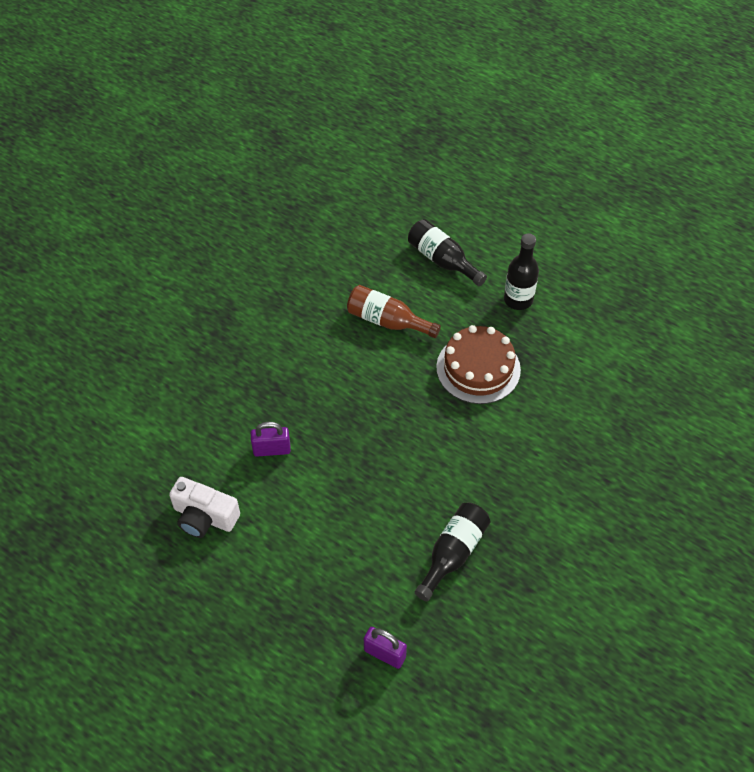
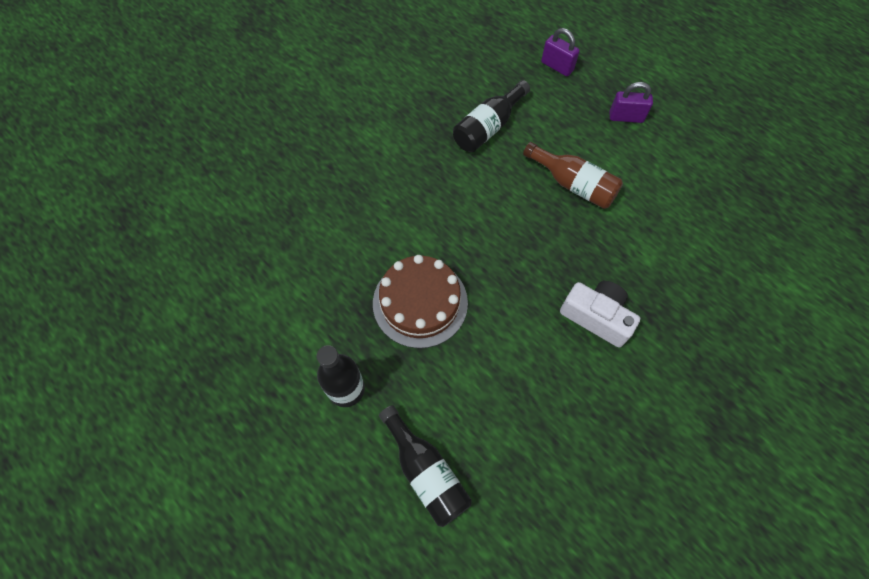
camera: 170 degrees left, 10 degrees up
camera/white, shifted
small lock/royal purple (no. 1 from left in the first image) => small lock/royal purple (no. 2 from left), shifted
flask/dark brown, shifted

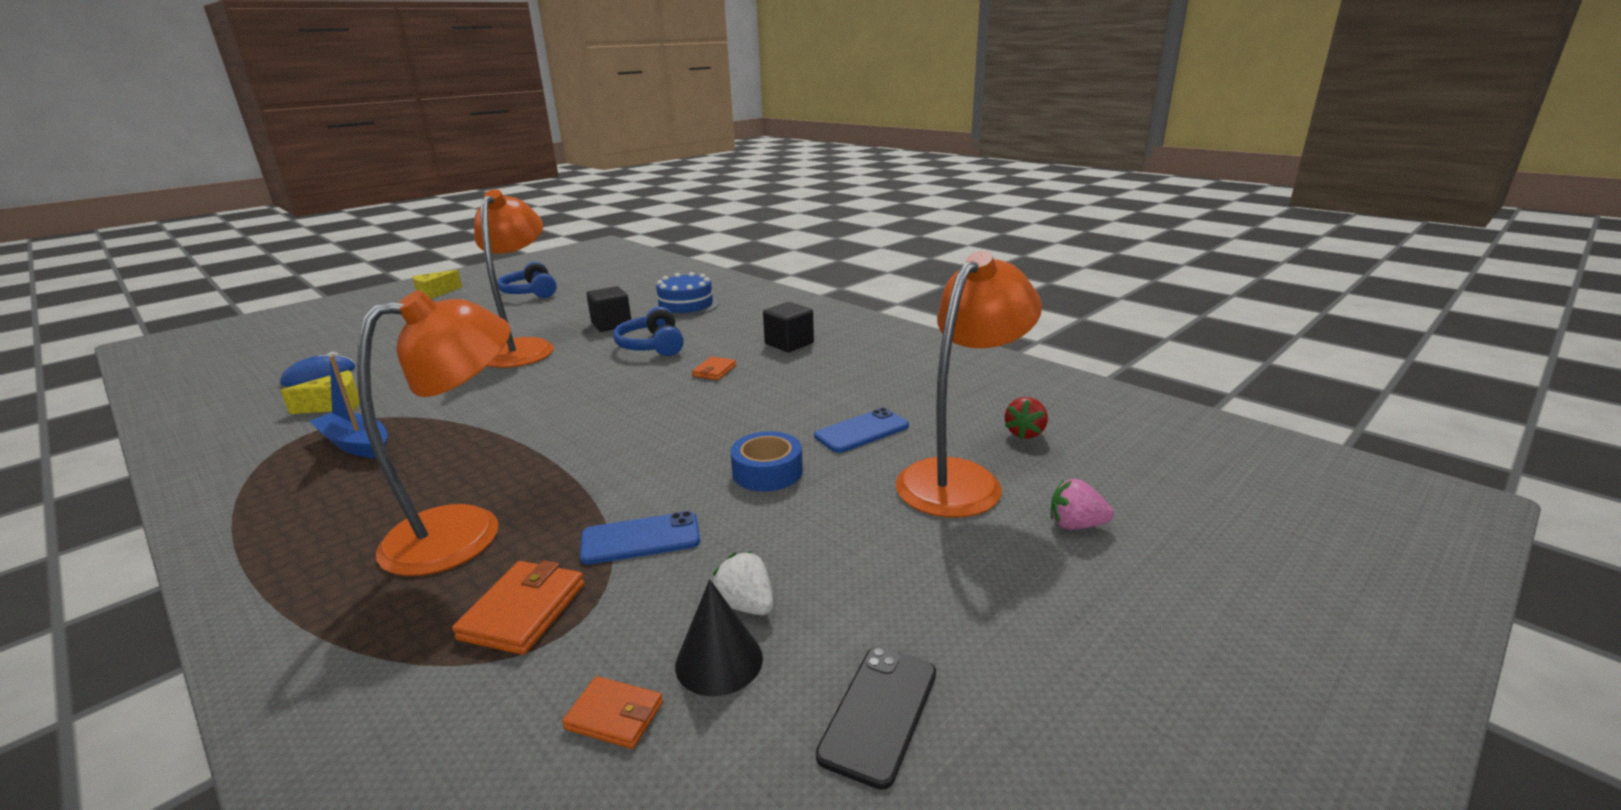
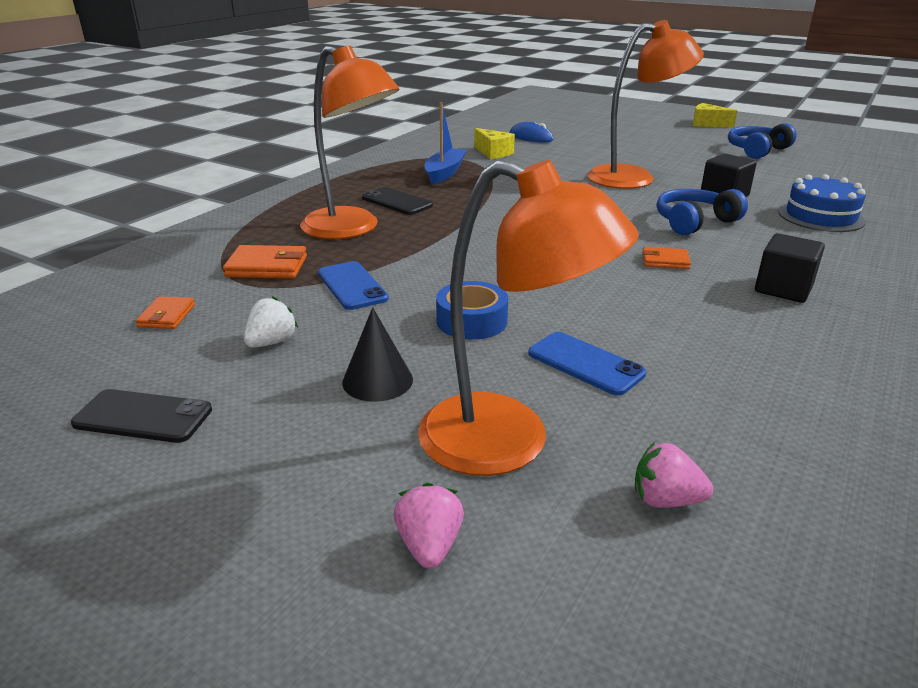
camera: 75 degrees right, 5 degrees up
cone/ebony, shifted
toy strawberry/red => toy strawberry/rosy (no. 2 from left)
nothing => phone/ebony (no. 2 from left)

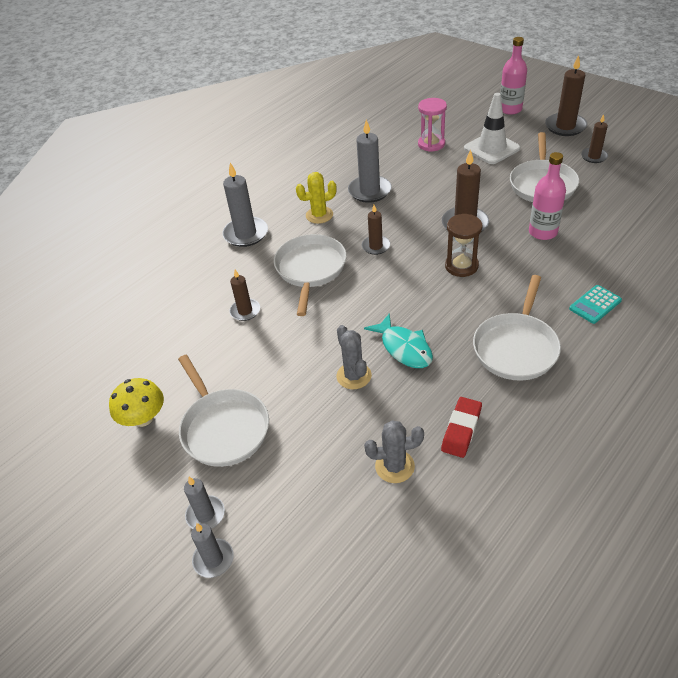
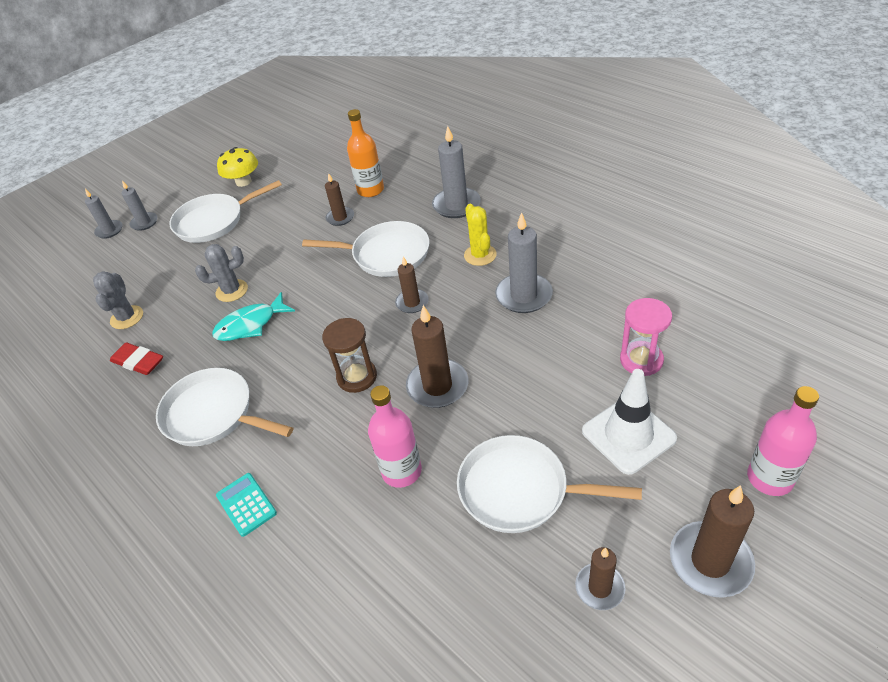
camera: 95 degrees right, 0 degrees up
nothing => flask/orange

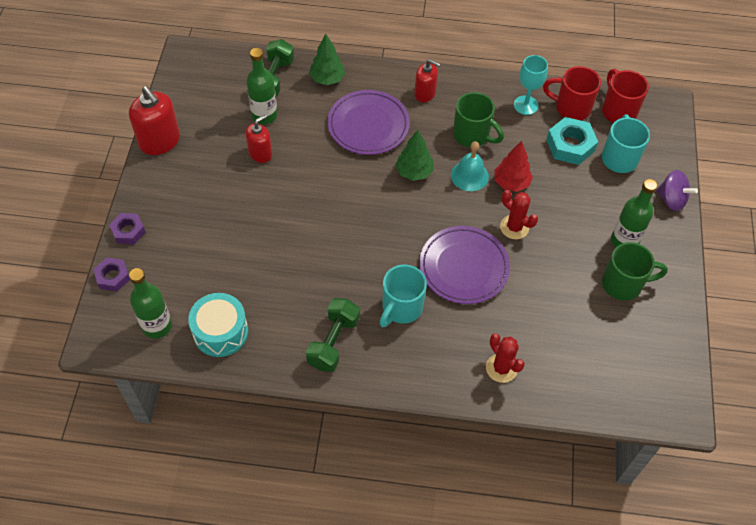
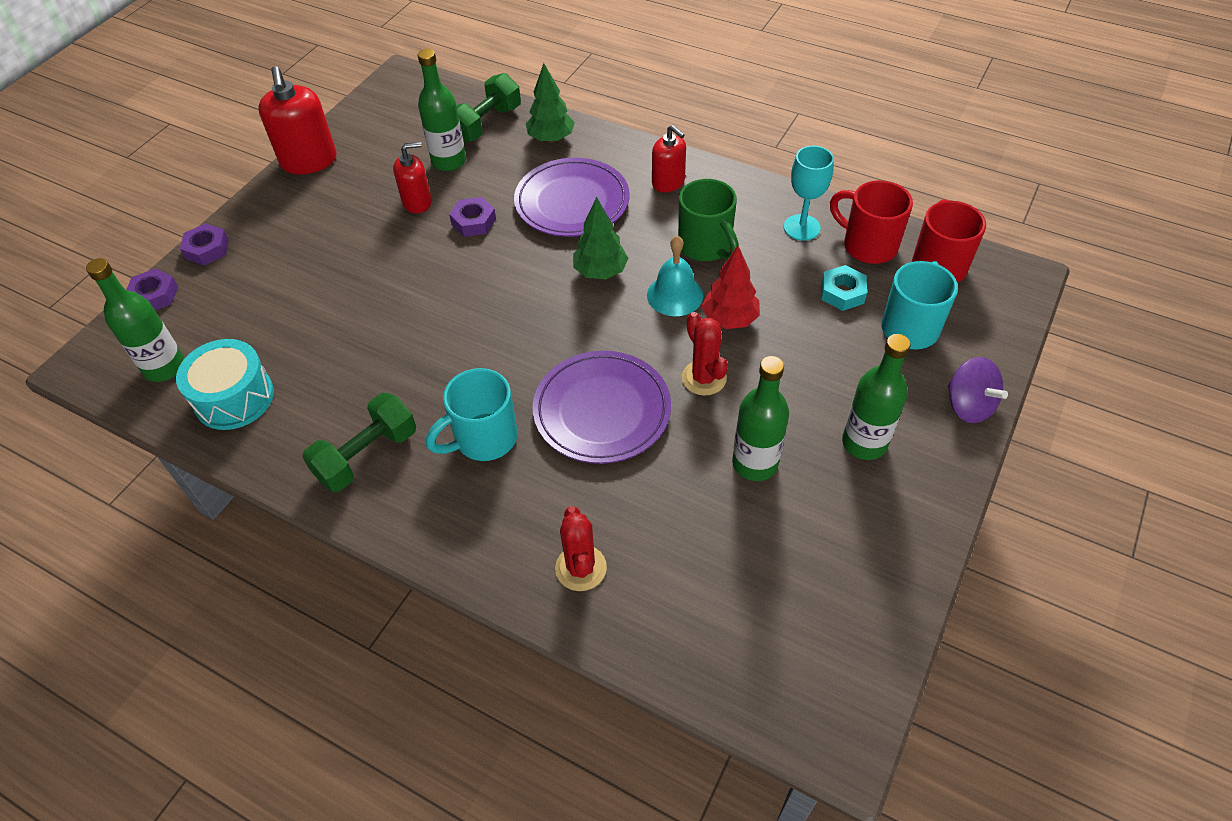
camera: 25 degrees right, 5 degrees down
hexagon nut/teal, x0.64
coffee mug/green (no. 2 from left) => nothing
nothing => hexagon nut/royal purple (no. 3 from left)
nothing => flask/green (no. 3 from left)

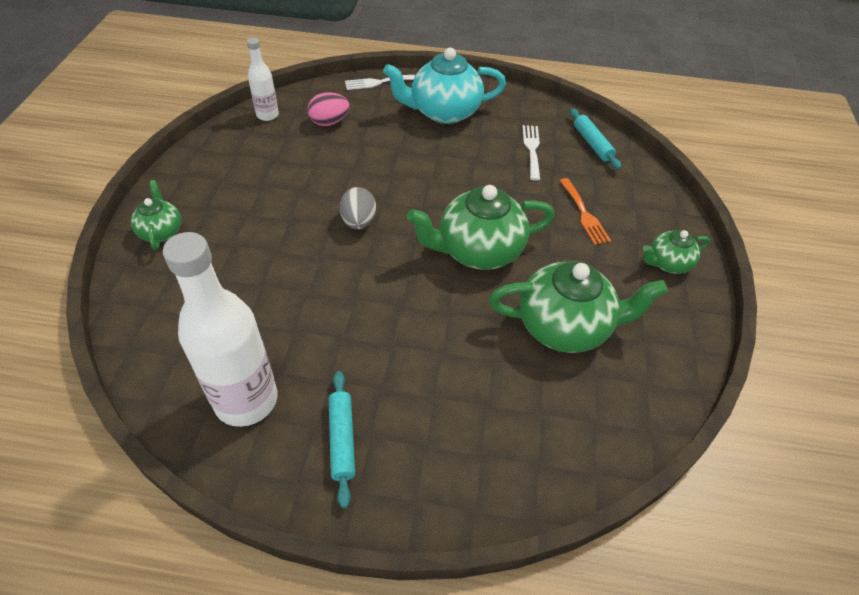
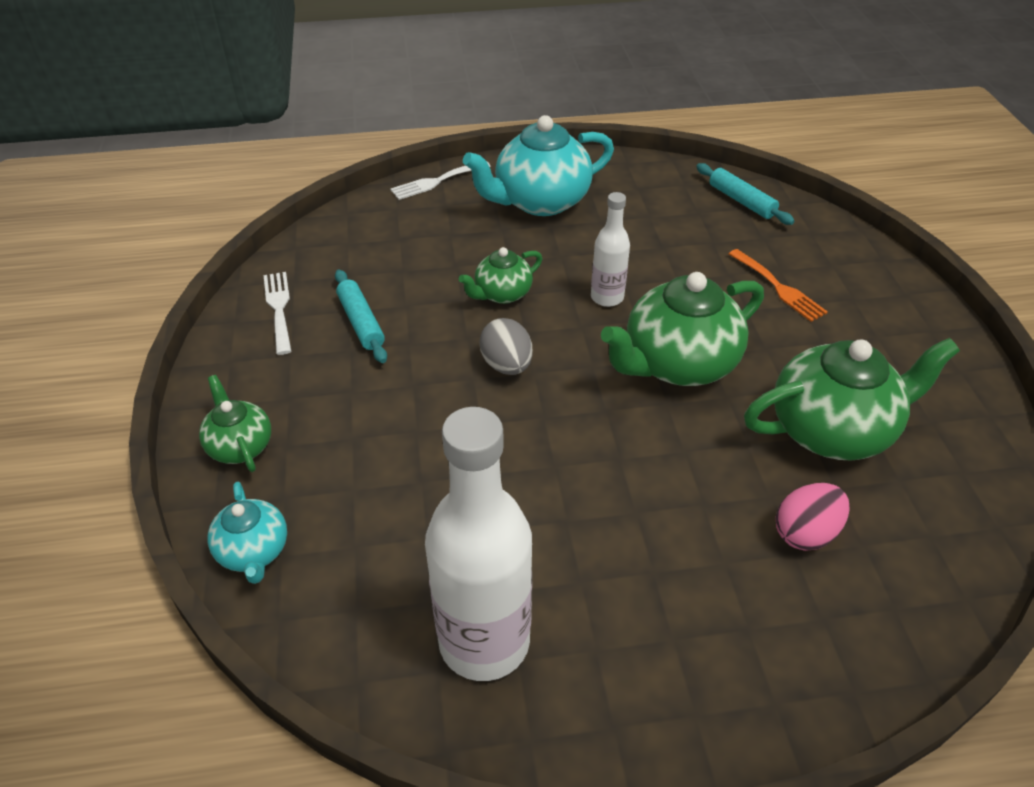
camera: 15 degrees left, 5 degrees down
flask/white (no. 2 from left), shifted
toy egg/rosy, shifted
pastry roller/teal (no. 1 from left), shifted
dinner fork/white (no. 2 from left in the first image) => dinner fork/white (no. 1 from left), shifted
teapot/green (no. 4 from left in the first image) => teapot/green (no. 2 from left), shifted
nothing => teapot/teal (no. 1 from left)

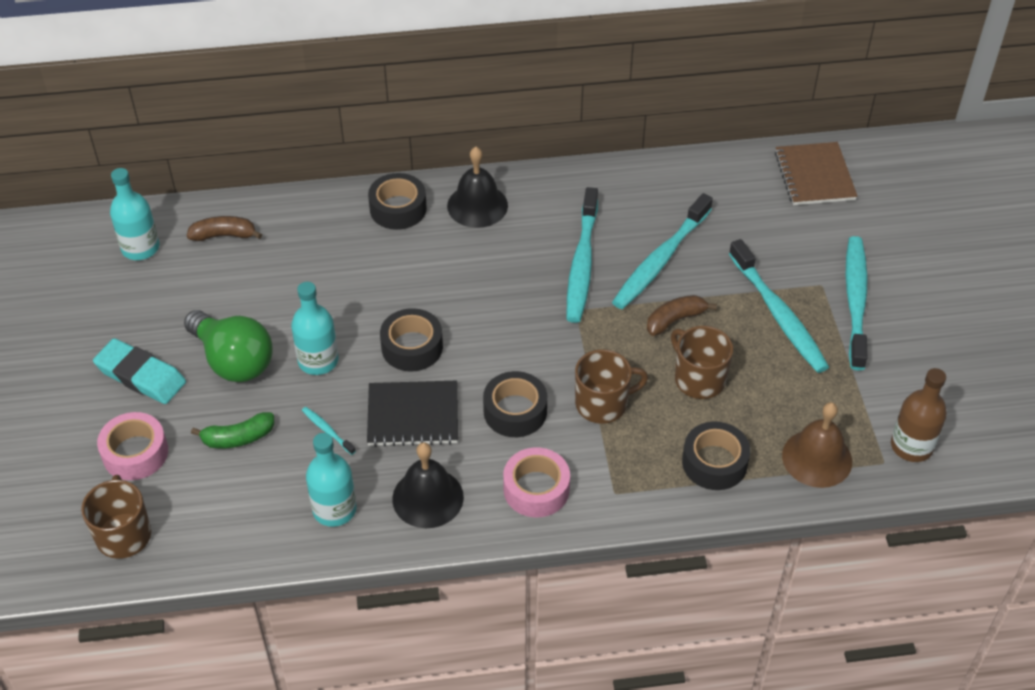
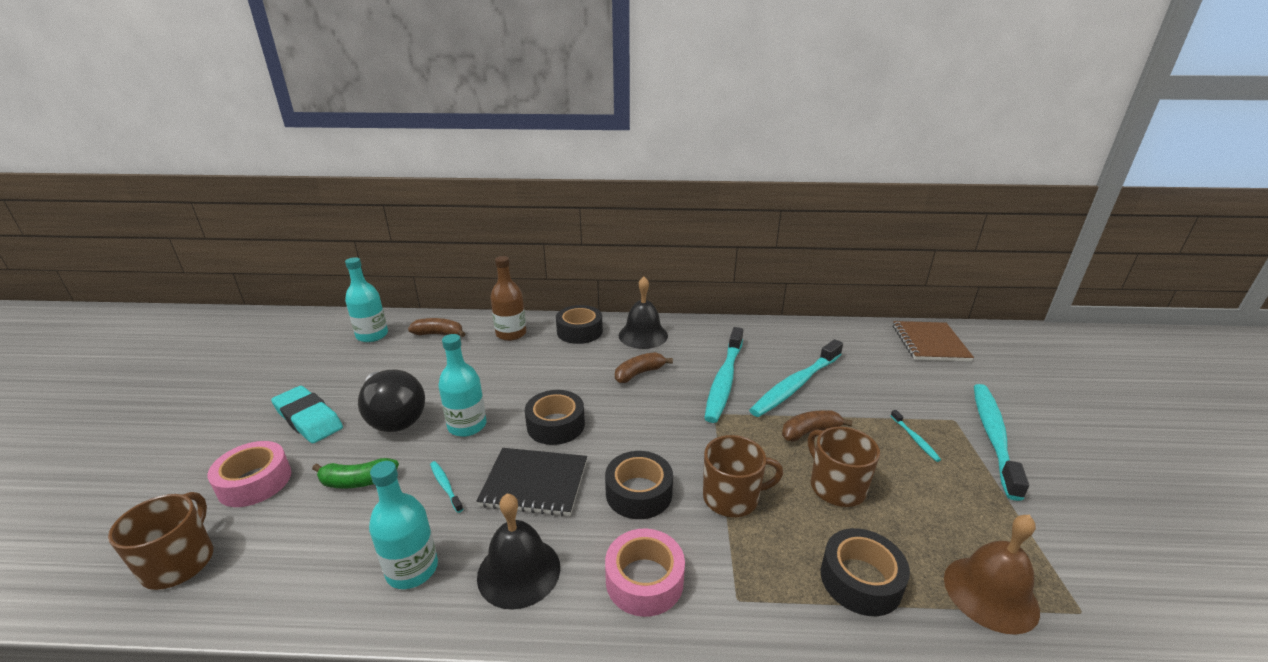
camera: 10 degrees right, 20 degrees down
bulb/green => bulb/ebony
dental brush/teal (no. 4 from left), x0.42
flask/dark brown, shifted
nothing => banana/dark brown (no. 2 from left)

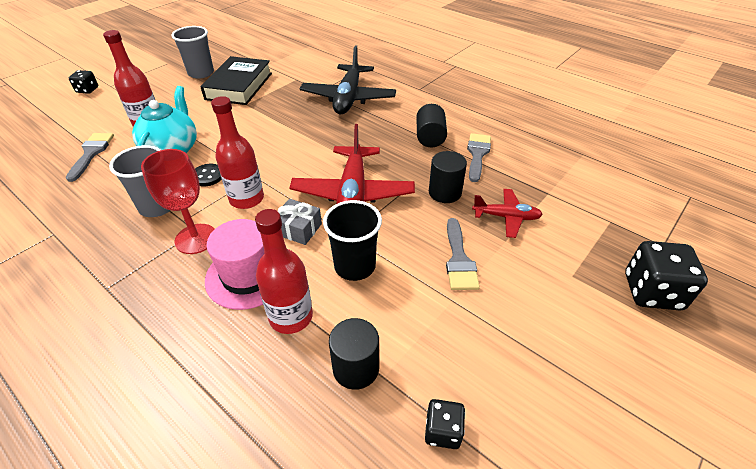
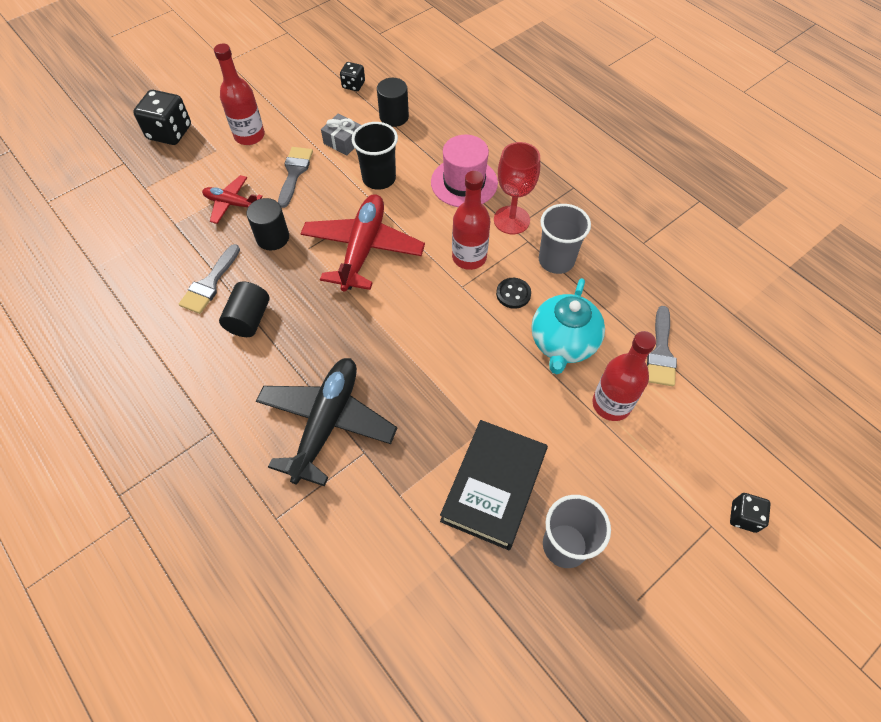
camera: 170 degrees left, 15 degrees up
flask/red (no. 3 from left in the first image) => flask/red (no. 1 from left), shifted
wrapped gift/grey, shifted

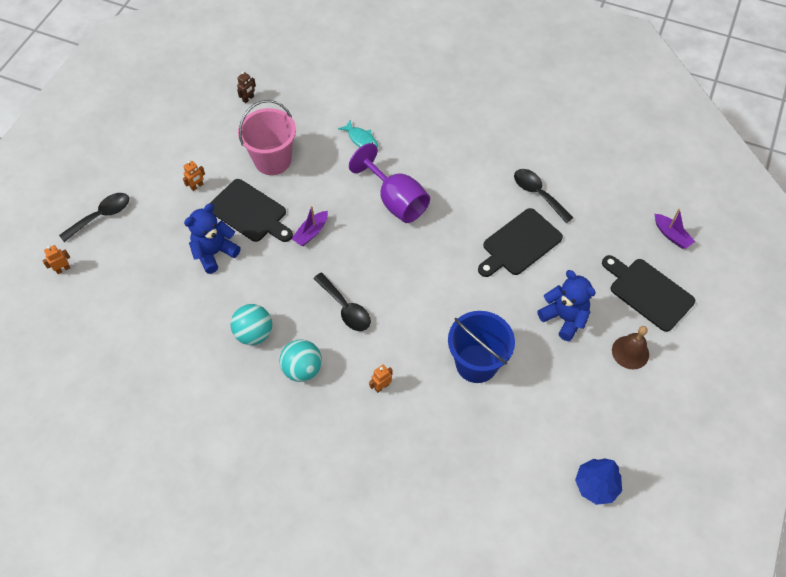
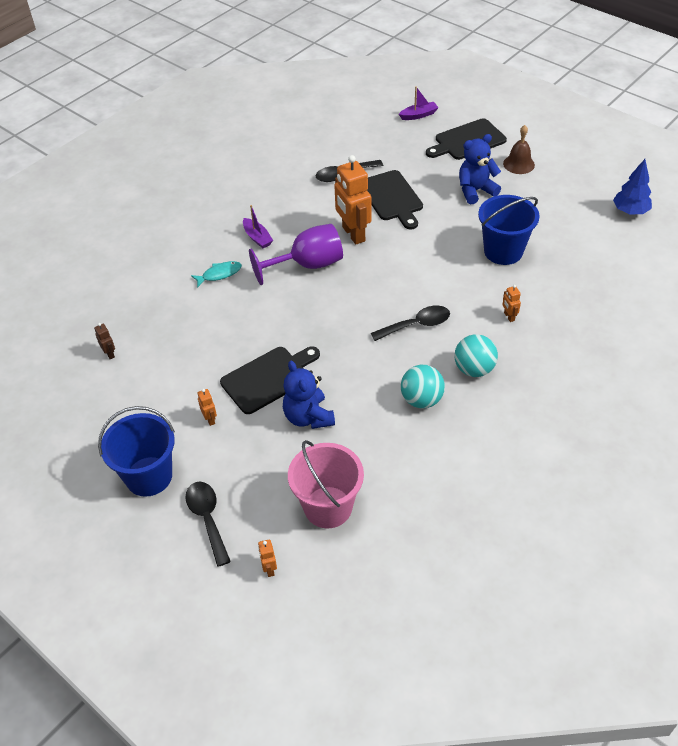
camera: 70 degrees left, 10 degrees down
sand bucket/rosy, shifted
boat/royal purple (no. 1 from left), shifted
nothing => sand bucket/royal blue (no. 1 from left)
nothing => robot figure/orange (no. 3 from left)

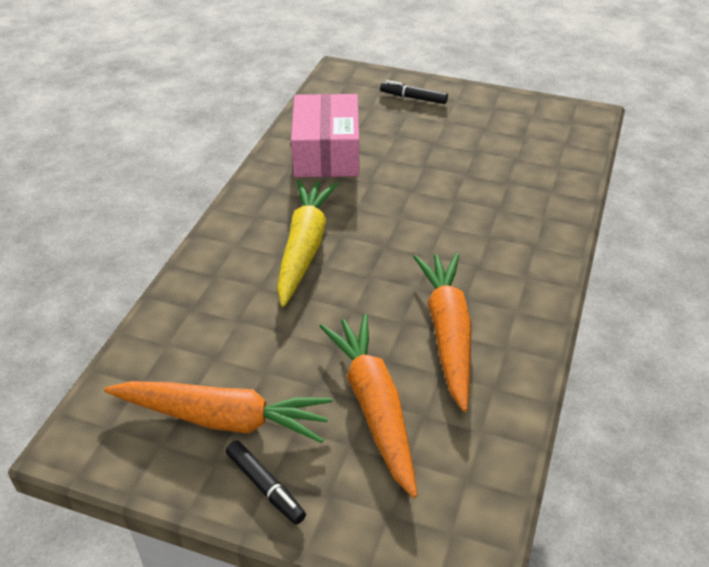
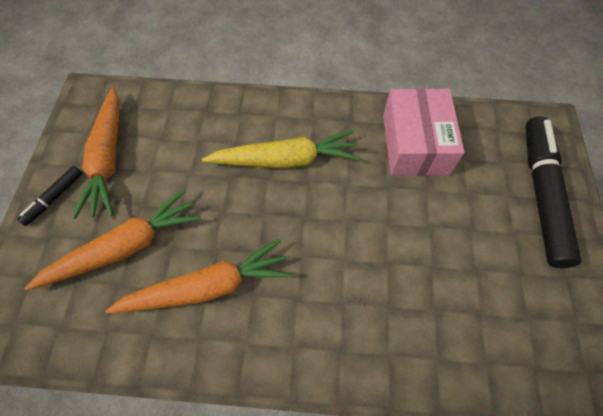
camera: 75 degrees right, 20 degrees up
box/rosy, 75 degrees counterclockwise
marker pen/ebony (no. 2 from left), x2.20

